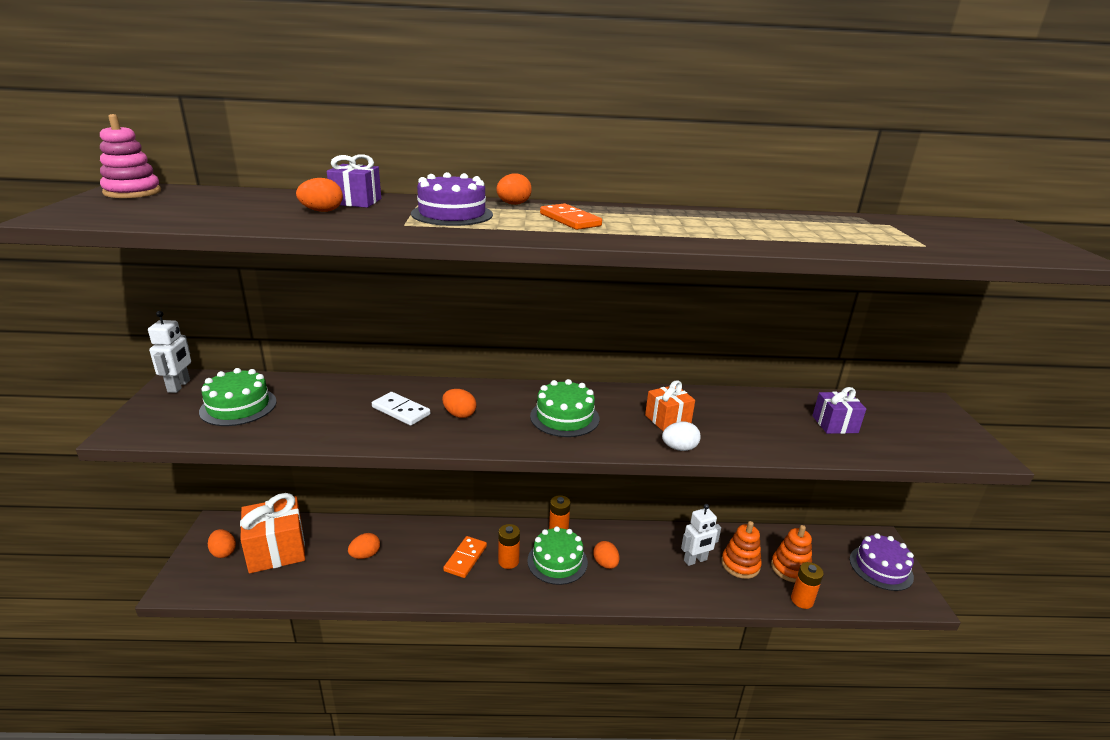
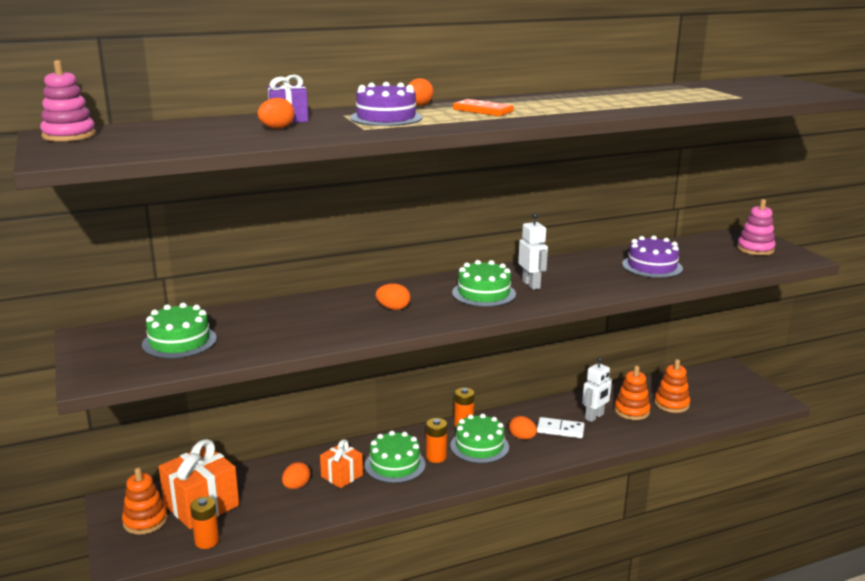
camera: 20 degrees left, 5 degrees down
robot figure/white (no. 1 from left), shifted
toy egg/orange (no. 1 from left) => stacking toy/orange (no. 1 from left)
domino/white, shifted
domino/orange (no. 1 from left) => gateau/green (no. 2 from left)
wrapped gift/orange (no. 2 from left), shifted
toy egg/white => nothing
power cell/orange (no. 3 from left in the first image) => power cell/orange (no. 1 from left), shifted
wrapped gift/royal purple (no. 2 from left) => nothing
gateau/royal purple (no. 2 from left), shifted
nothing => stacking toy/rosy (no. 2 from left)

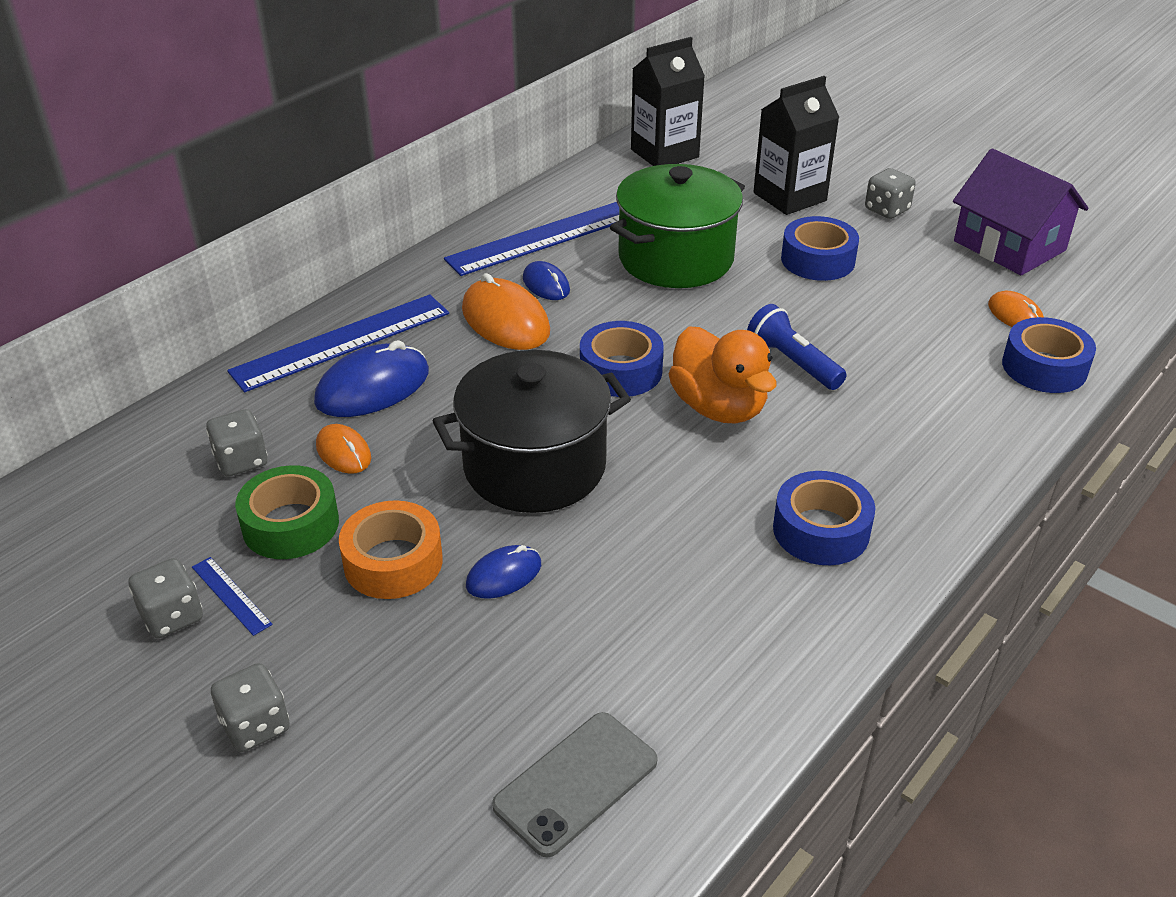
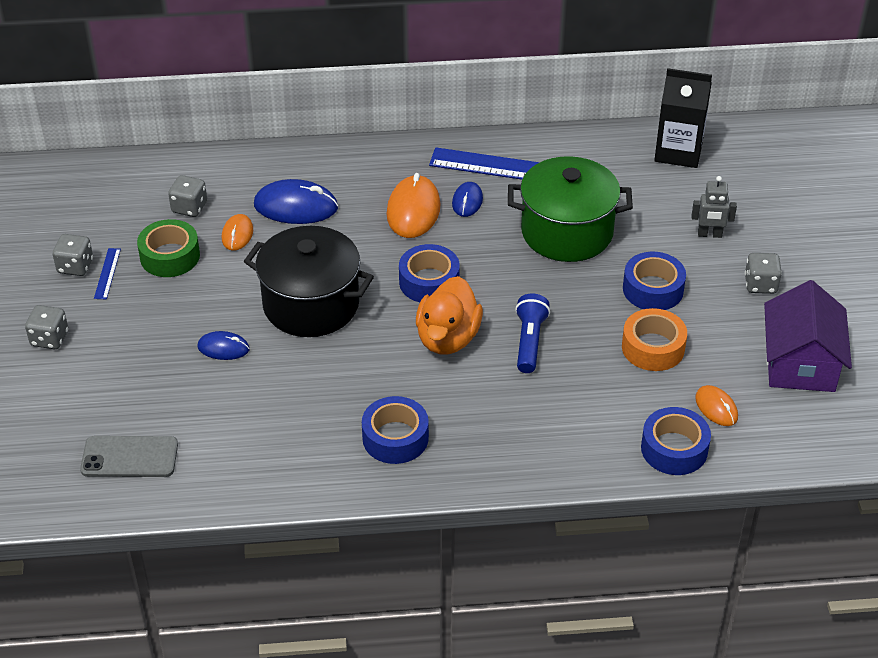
camera: 45 degrees right, 5 degrees up
measuring stick/royal blue (no. 2 from left) => nothing
tape/orange, shifted
carton/ebony (no. 2 from left) => robot figure/grey
computer mouse/orange (no. 3 from left), 45 degrees counterclockwise

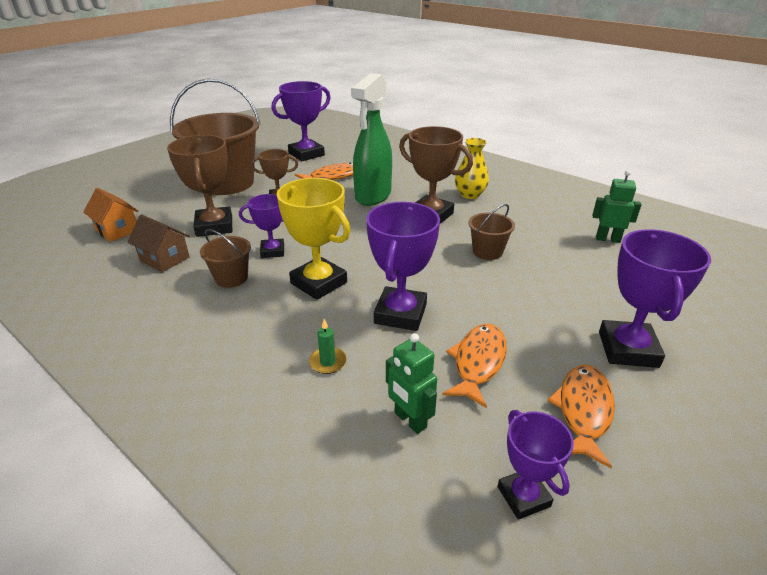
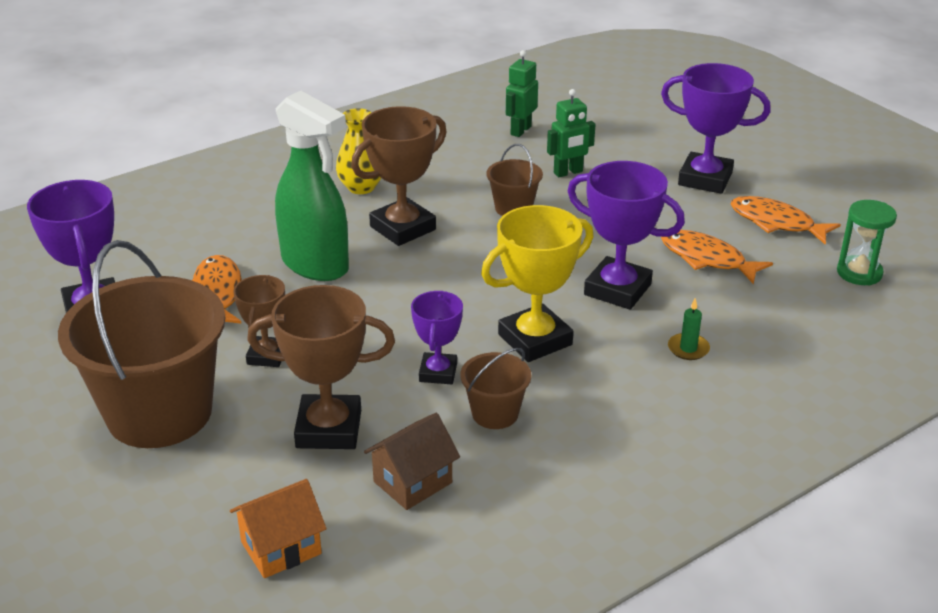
camera: 75 degrees left, 0 degrees up
robot figure/green (no. 1 from left in the first image) => robot figure/green (no. 2 from left), shifted
prize cup/royal purple (no. 4 from left) => sandglass/green

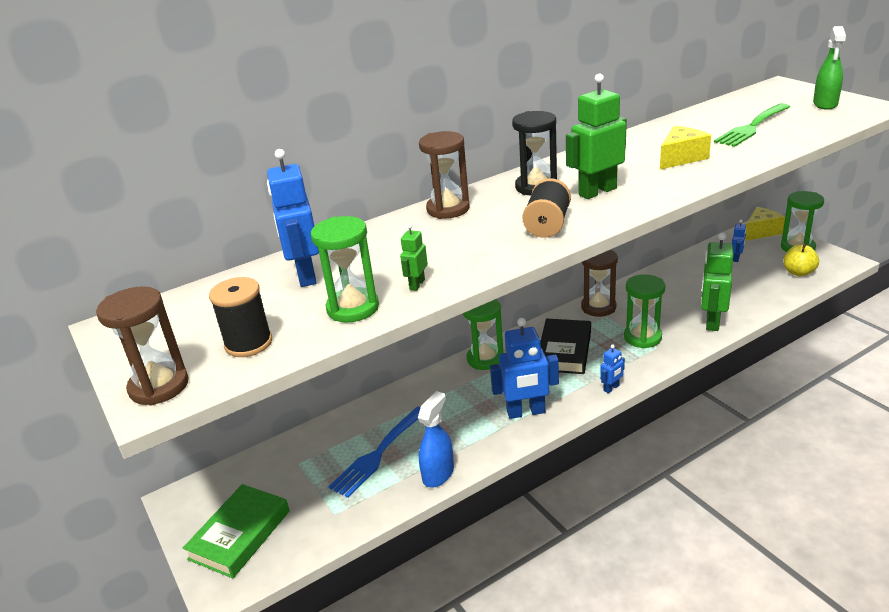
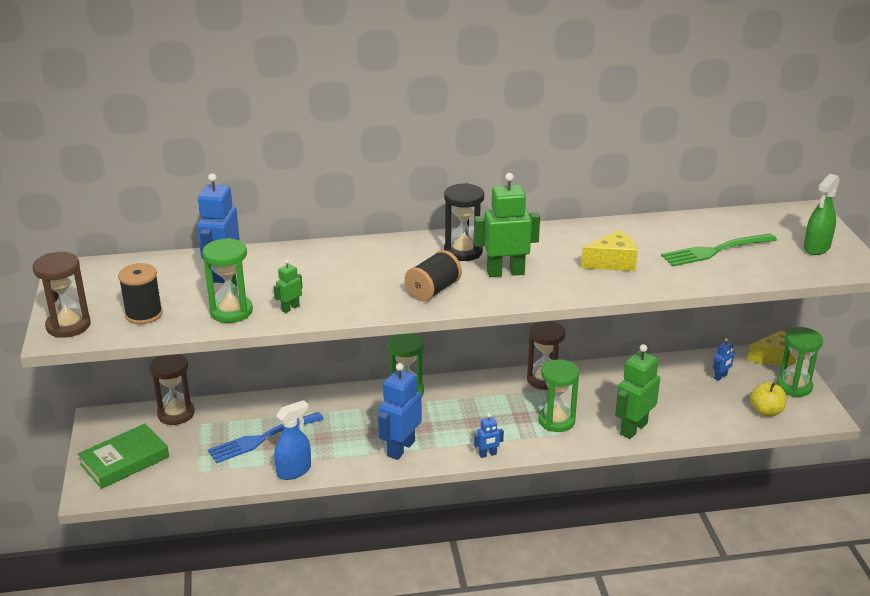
camera: 20 degrees right, 0 degrees up
sandglass/dark brown (no. 2 from left), shifted
robot figure/royal blue (no. 2 from left), 105 degrees clockwise
hardback/ebony => nothing

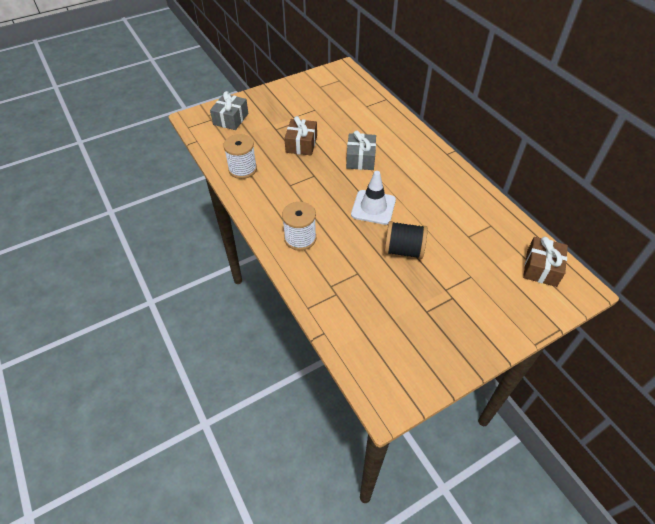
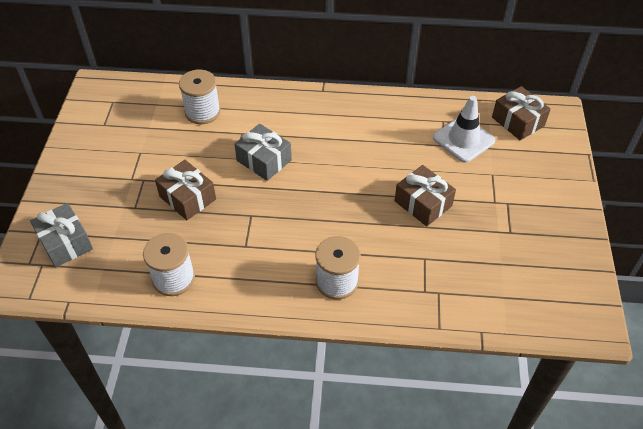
camera: 55 degrees left, 0 degrees up
road cone/white, shifted
spool/ebony => wrapped gift/dark brown (no. 2 from left)
nothing => spool/white (no. 2 from left)

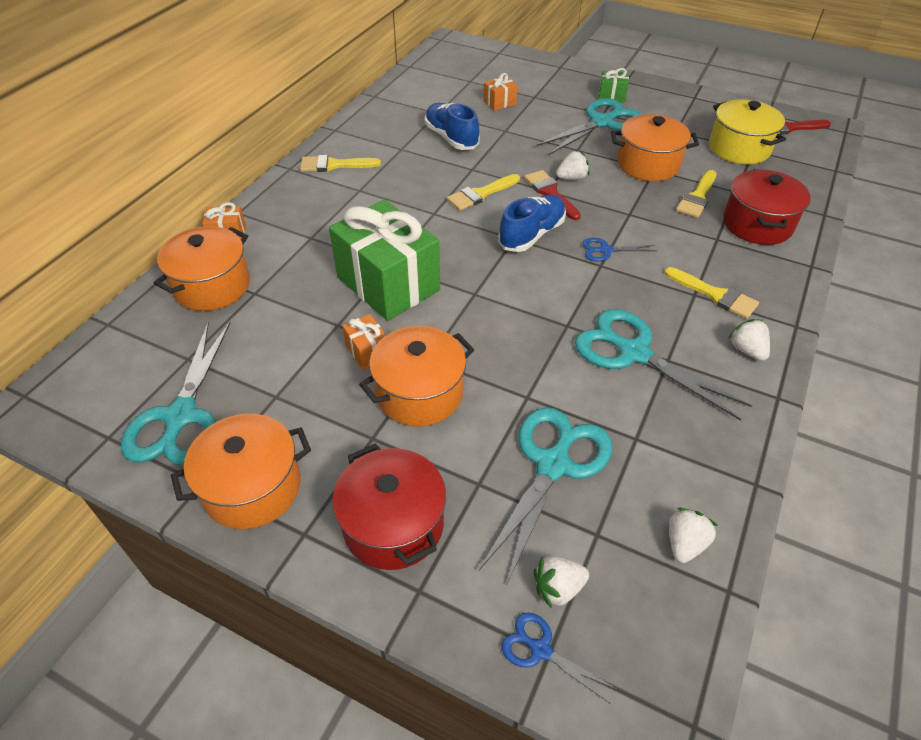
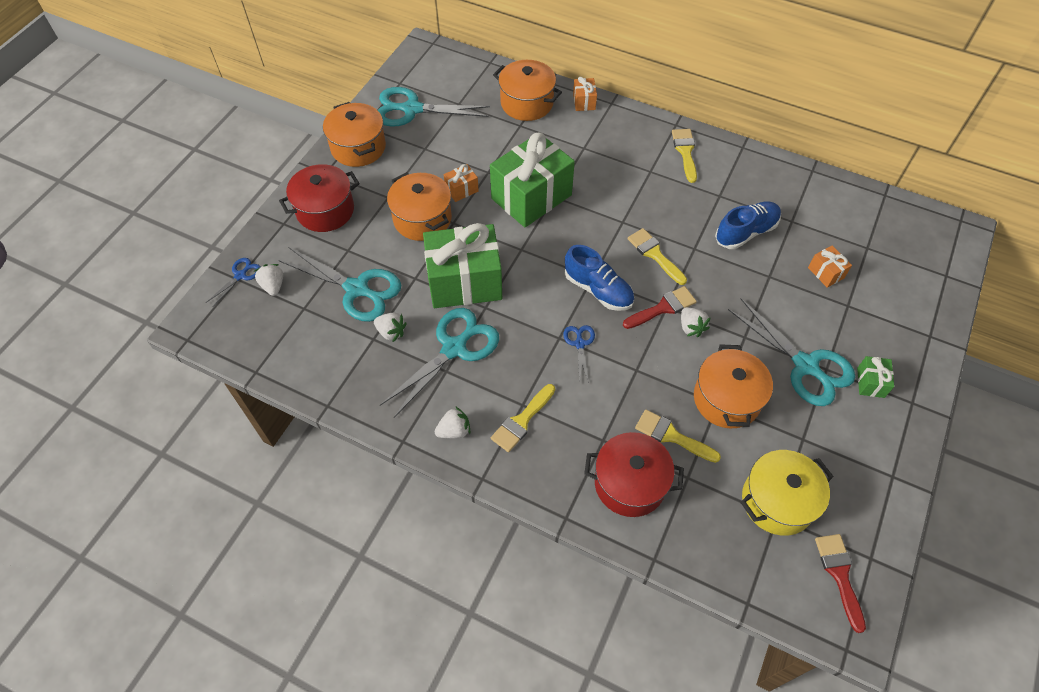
camera: 90 degrees right, 10 degrees up
toy strawberry/white (no. 3 from left in the first image) => toy strawberry/white (no. 2 from left), shifted
nothing => wrapped gift/green (no. 1 from left)

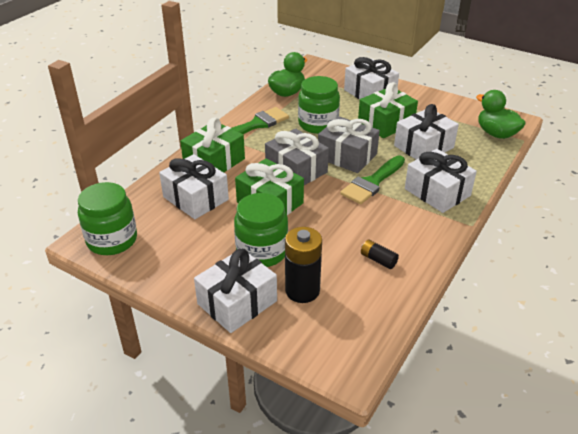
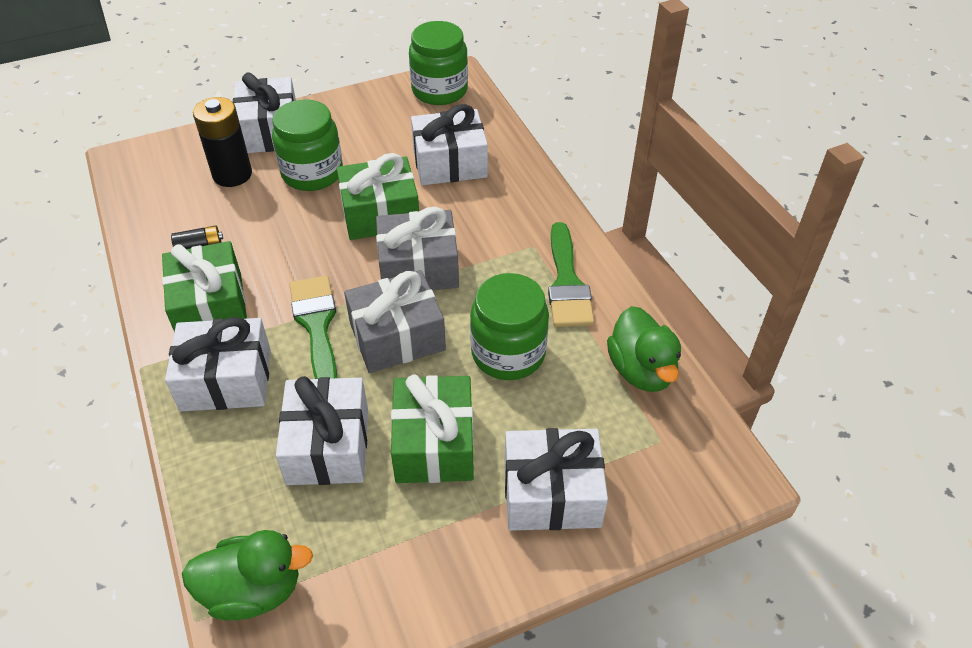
camera: 125 degrees right, 10 degrees up
wrapped gift/green (no. 1 from left), shifted

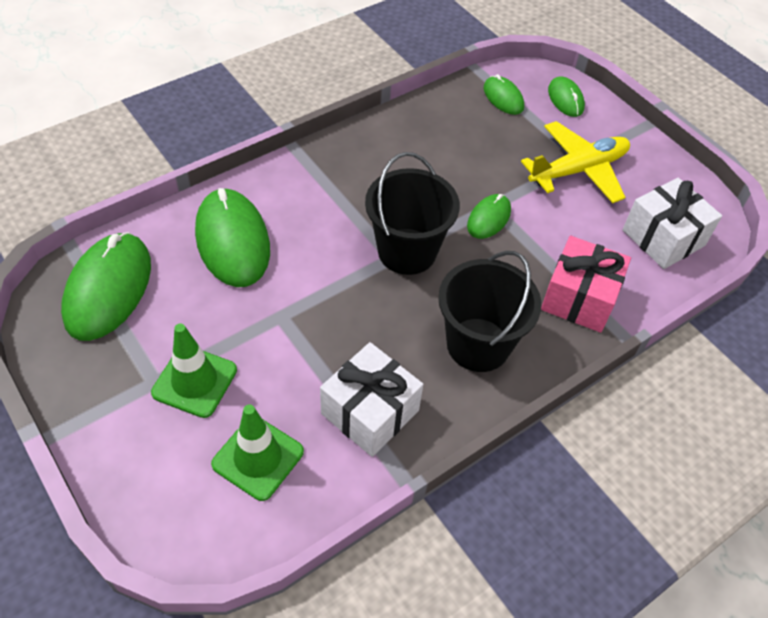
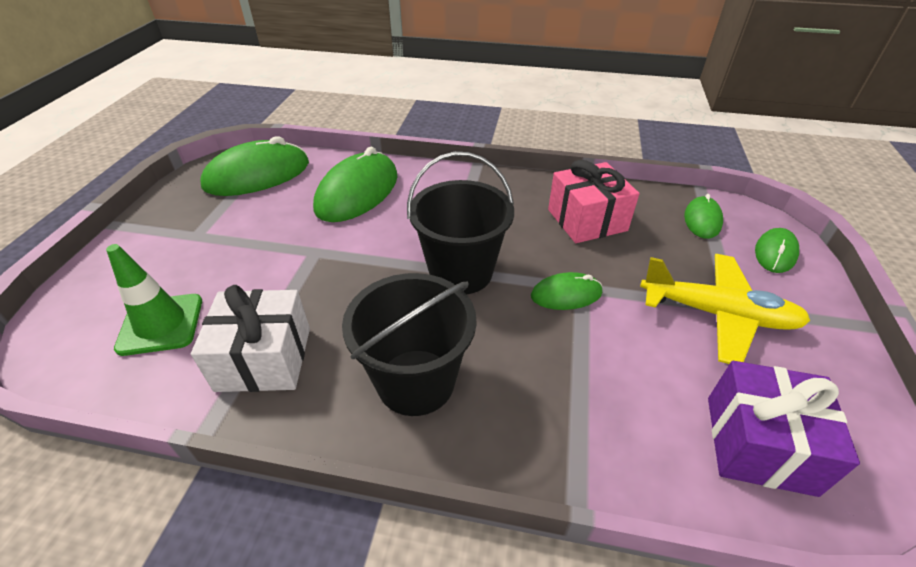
camera: 50 degrees right, 10 degrees down
road cone/green (no. 1 from left) => nothing
wrapped gift/rosy, shifted
wrapped gift/white (no. 2 from left) => wrapped gift/royal purple

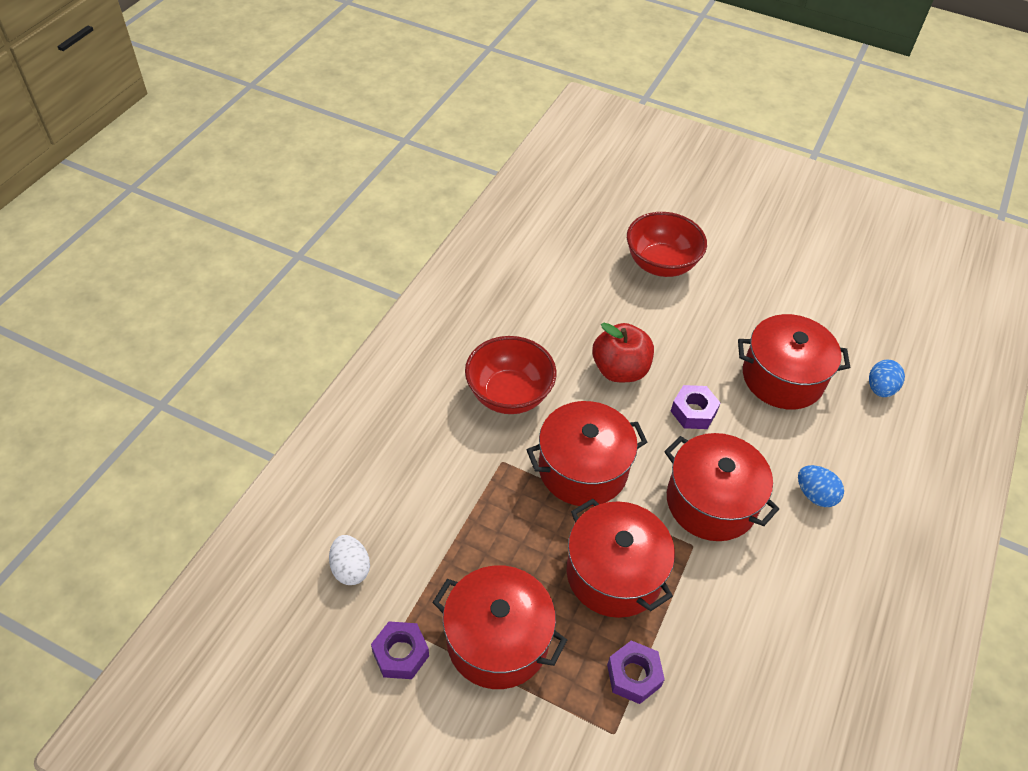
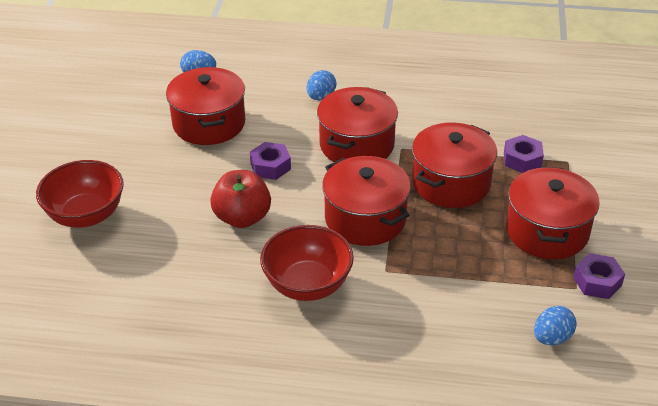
camera: 105 degrees left, 10 degrees down
toy egg/white => toy egg/royal blue (no. 3 from left)

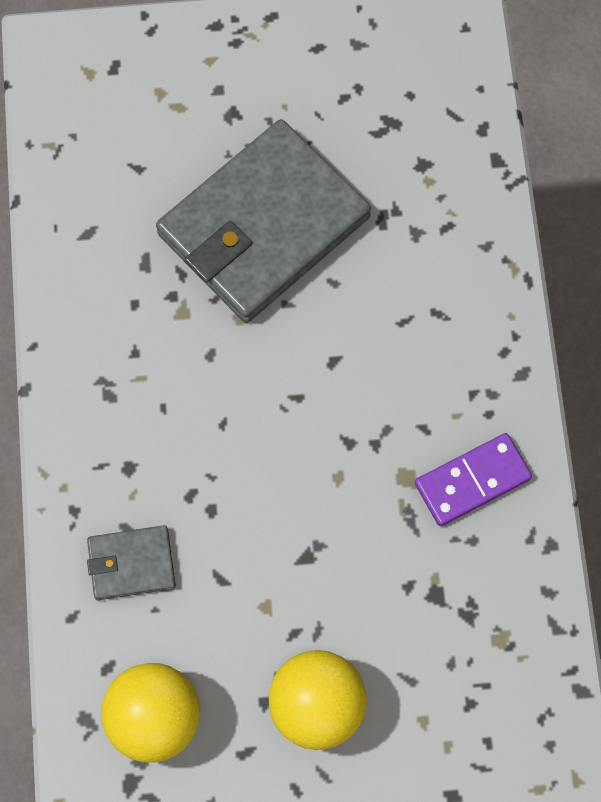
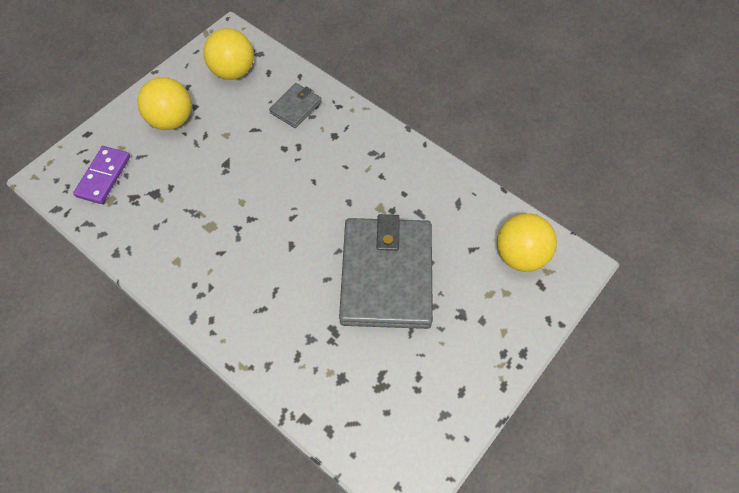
camera: 135 degrees right, 10 degrees down
domino/royal purple, shifted
nothing => sphere/golden (no. 3 from left)

